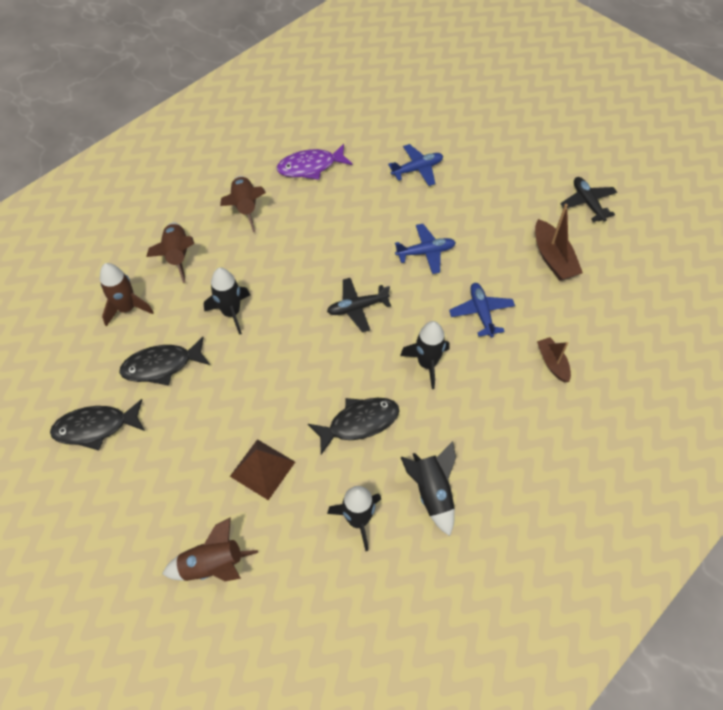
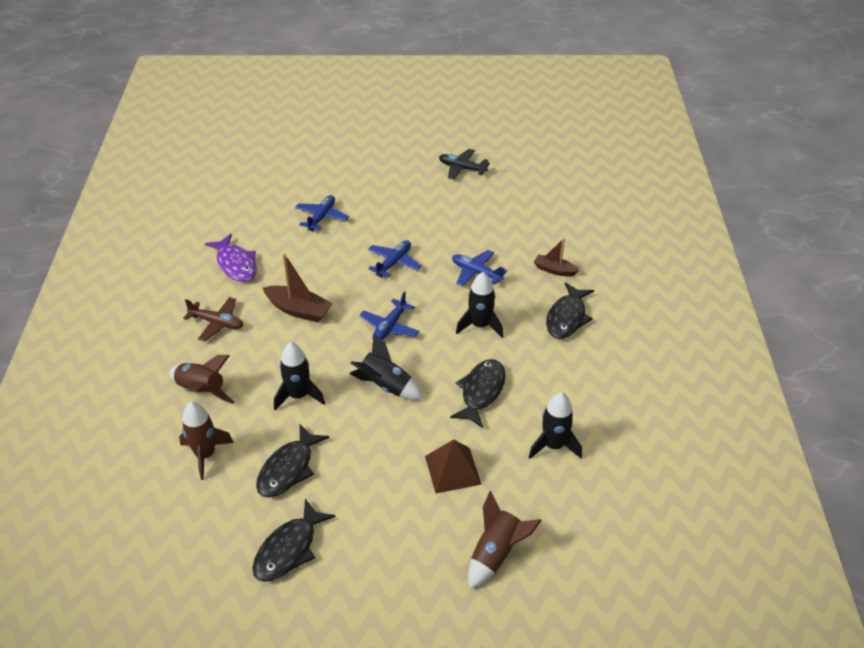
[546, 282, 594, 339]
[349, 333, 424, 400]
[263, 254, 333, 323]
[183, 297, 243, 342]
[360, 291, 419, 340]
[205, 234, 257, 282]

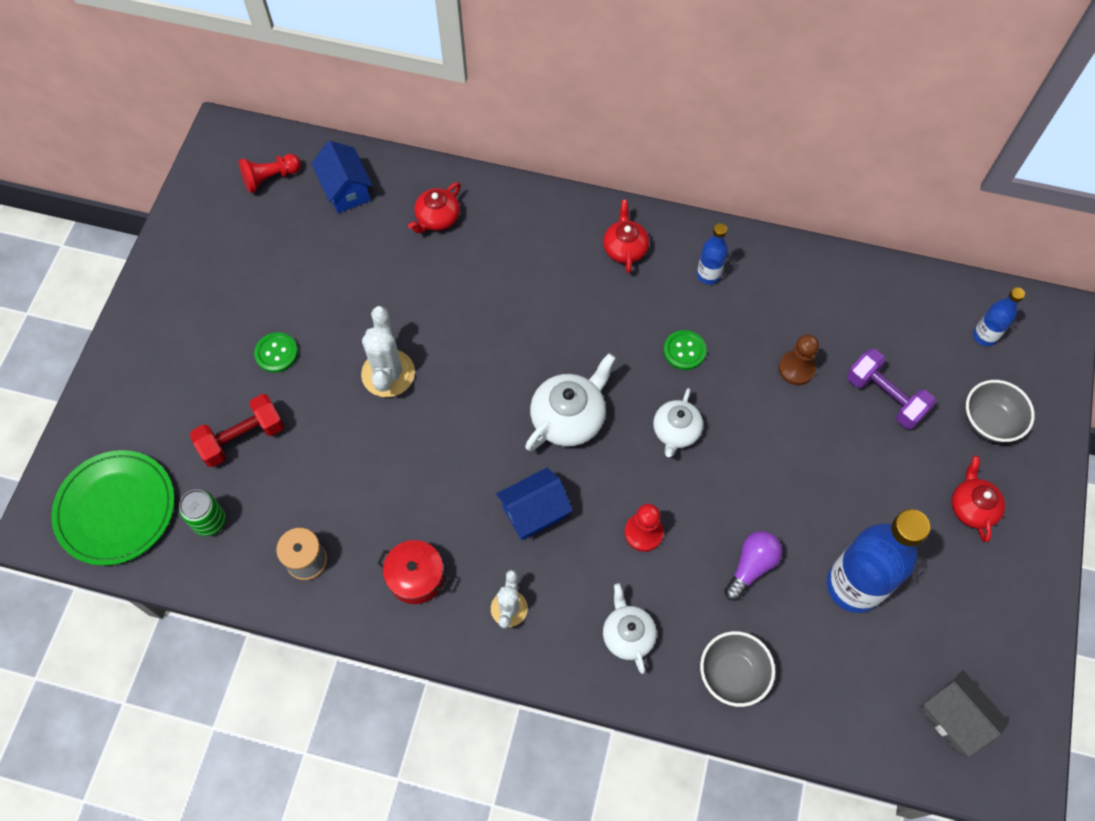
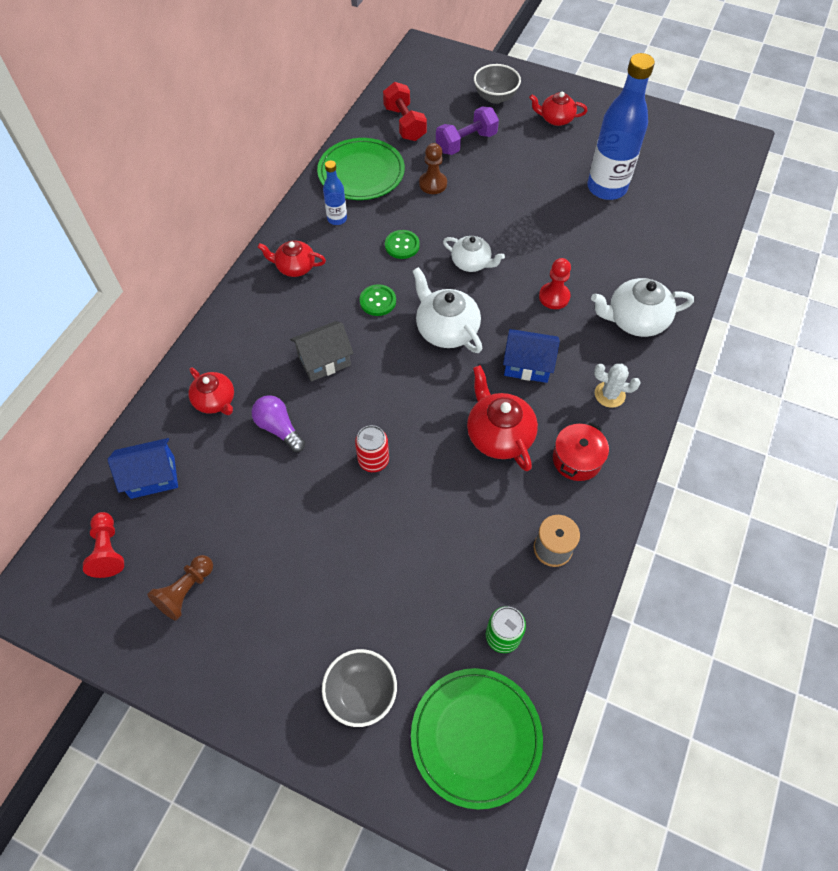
[973, 287, 1025, 346] (first image)
[147, 555, 213, 620]
[317, 138, 405, 200]
[467, 365, 538, 471]
[383, 82, 427, 141]
[360, 284, 396, 316]
[322, 649, 397, 727]
[252, 395, 305, 452]
[290, 321, 353, 382]
[355, 425, 389, 472]
[503, 329, 560, 383]
[591, 278, 694, 337]

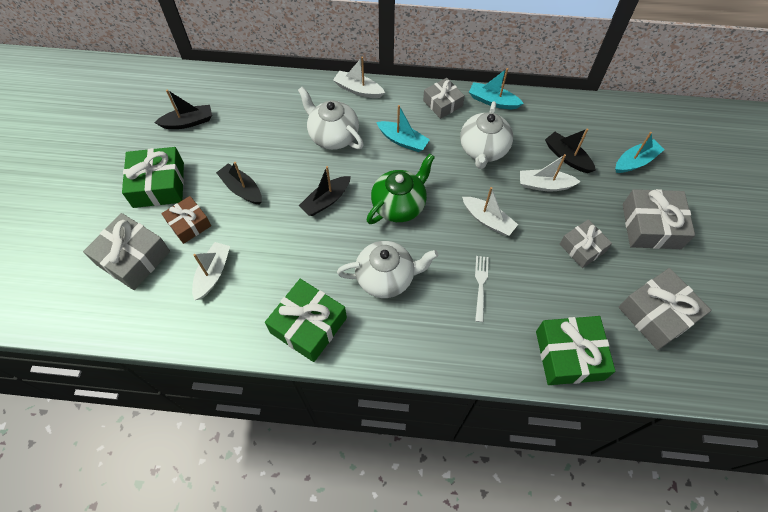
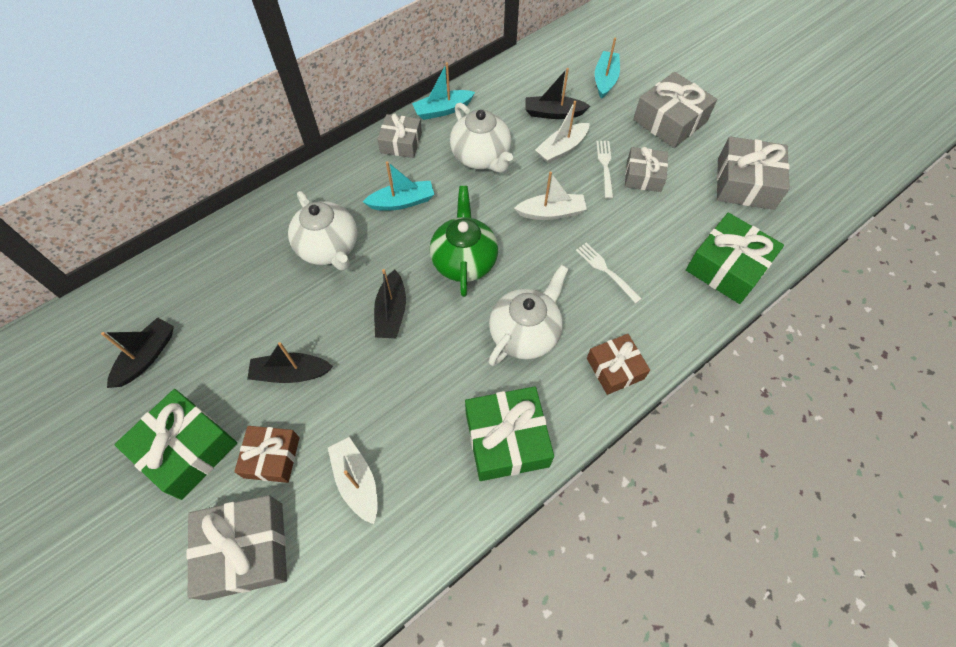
[333, 56, 385, 98] (first image)
[587, 334, 650, 395]
[596, 141, 613, 199]
[288, 191, 357, 271]

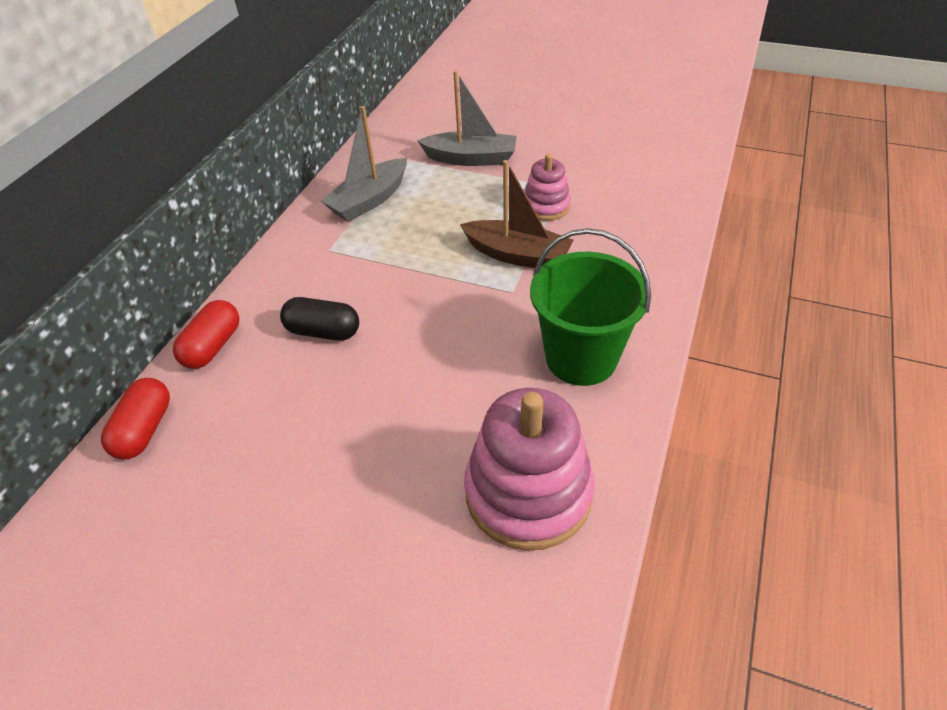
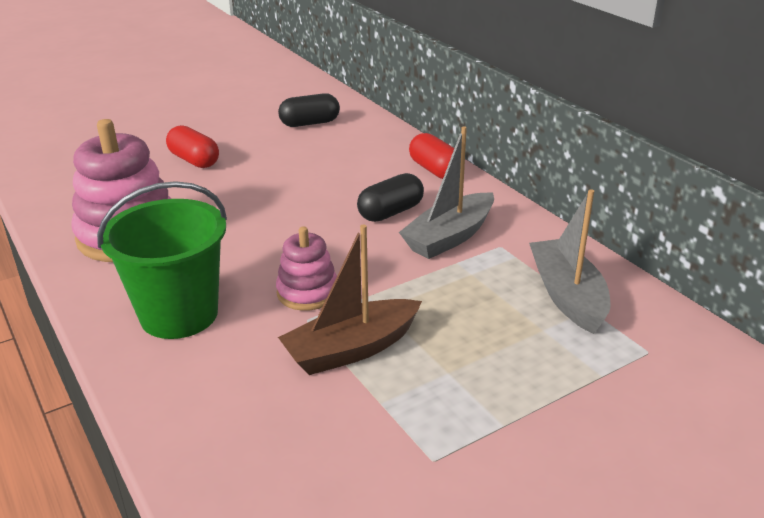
[278, 93, 340, 127]
[166, 125, 219, 168]
[399, 126, 494, 259]
[276, 226, 337, 311]

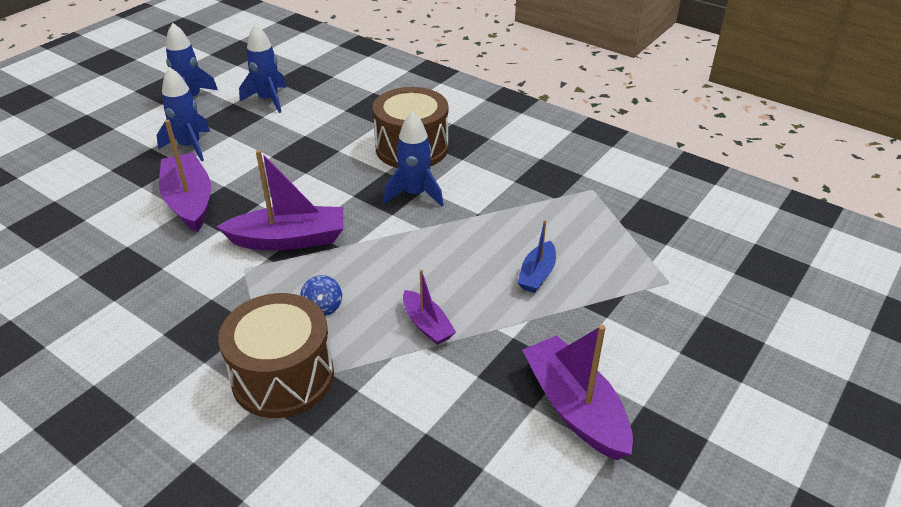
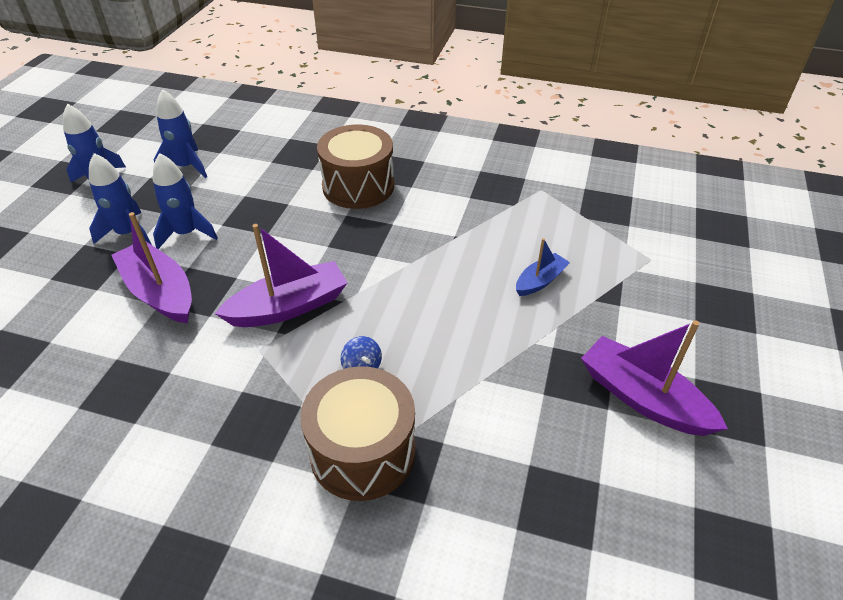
[403, 269, 456, 345] (first image)
[153, 153, 218, 249]
[516, 238, 570, 296]

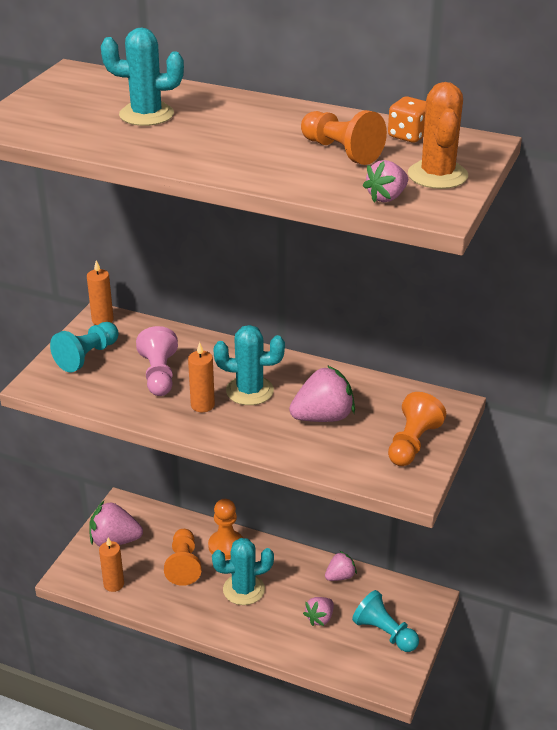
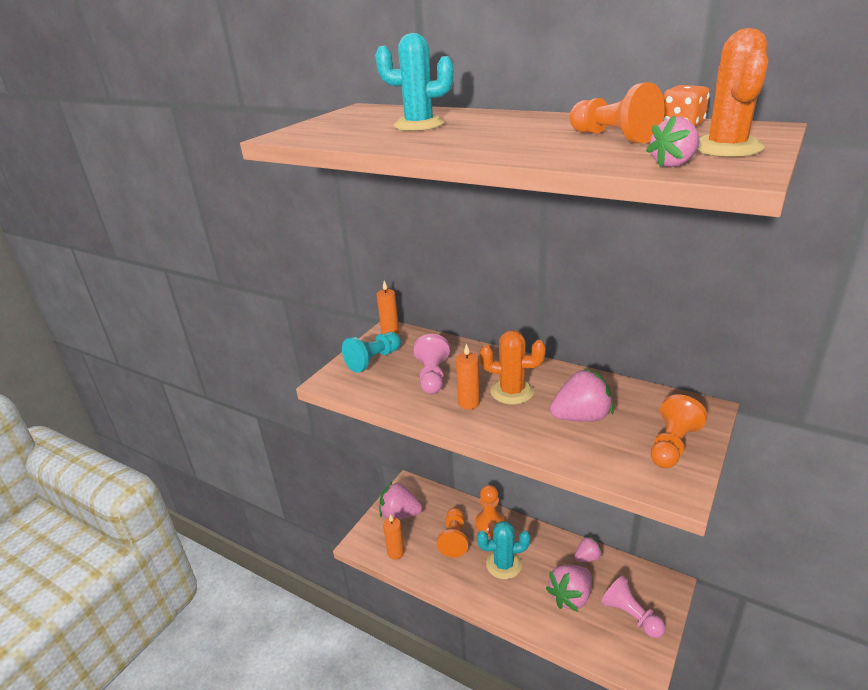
[480, 330, 546, 404]
[601, 576, 665, 638]
[546, 565, 592, 612]

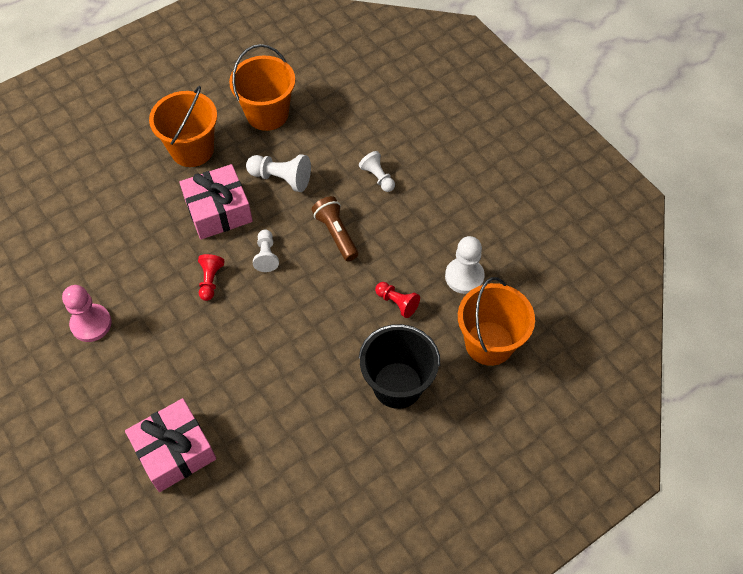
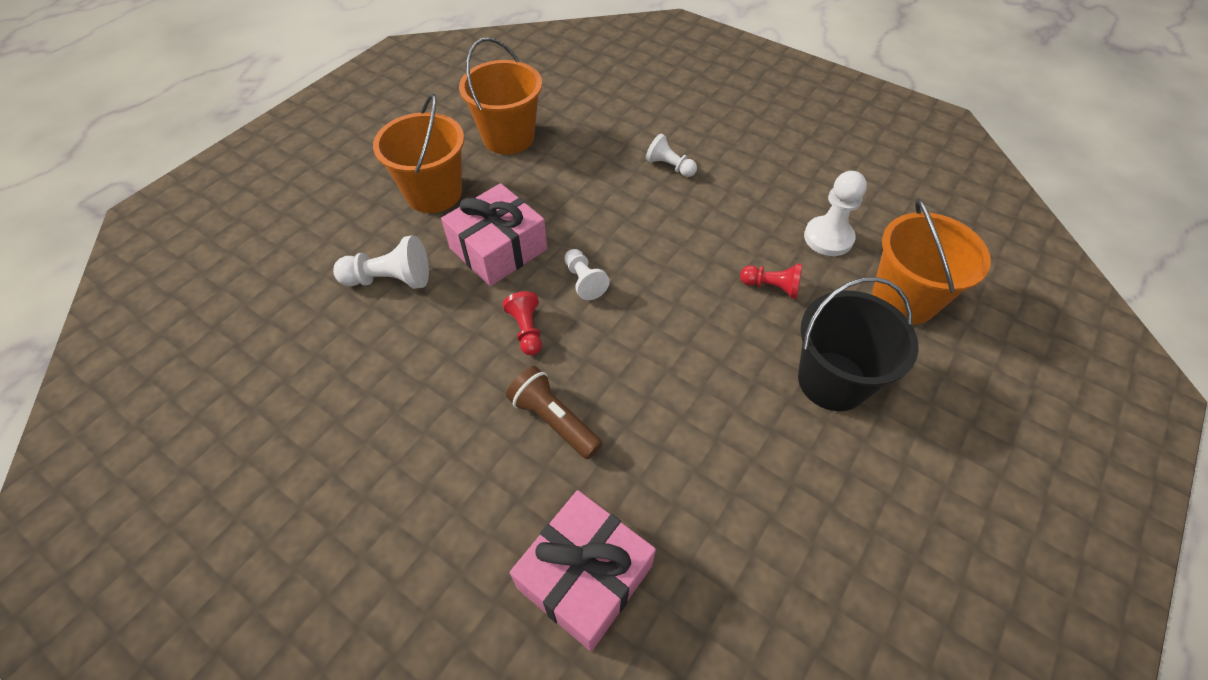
[62, 285, 112, 342] (first image)
[333, 235, 429, 289]
[506, 366, 602, 459]

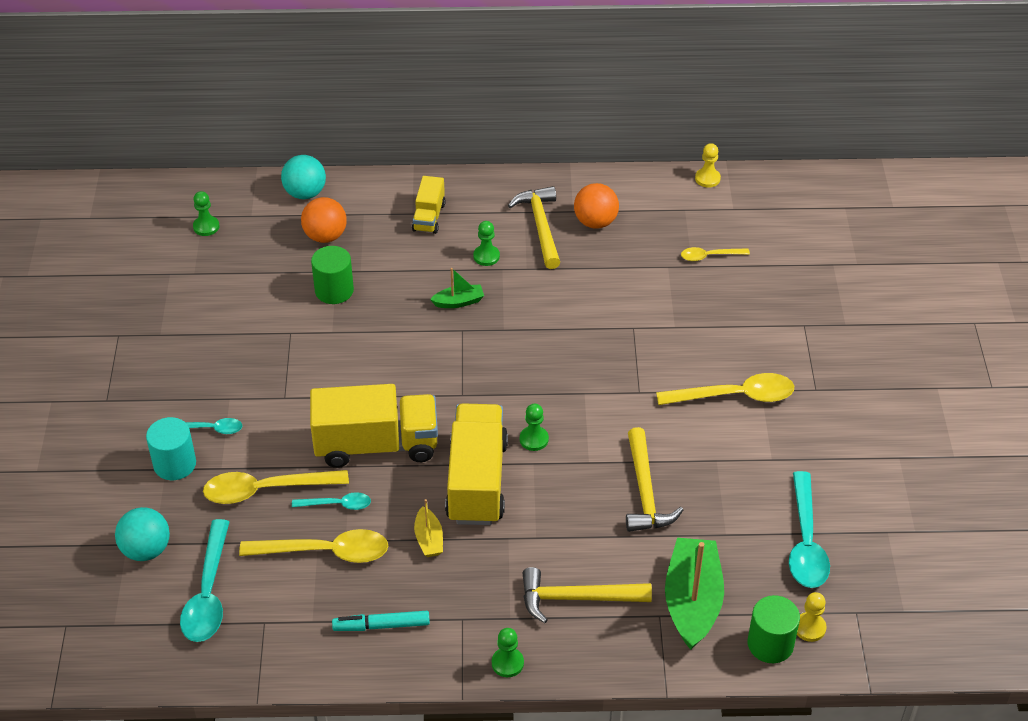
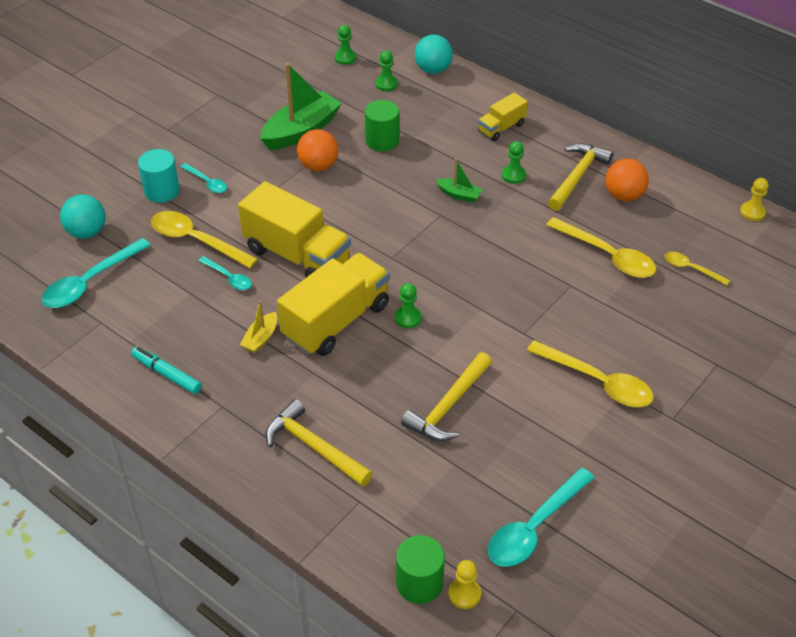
[546, 217, 656, 278]
[297, 129, 339, 171]
[375, 51, 398, 91]
[260, 63, 342, 150]

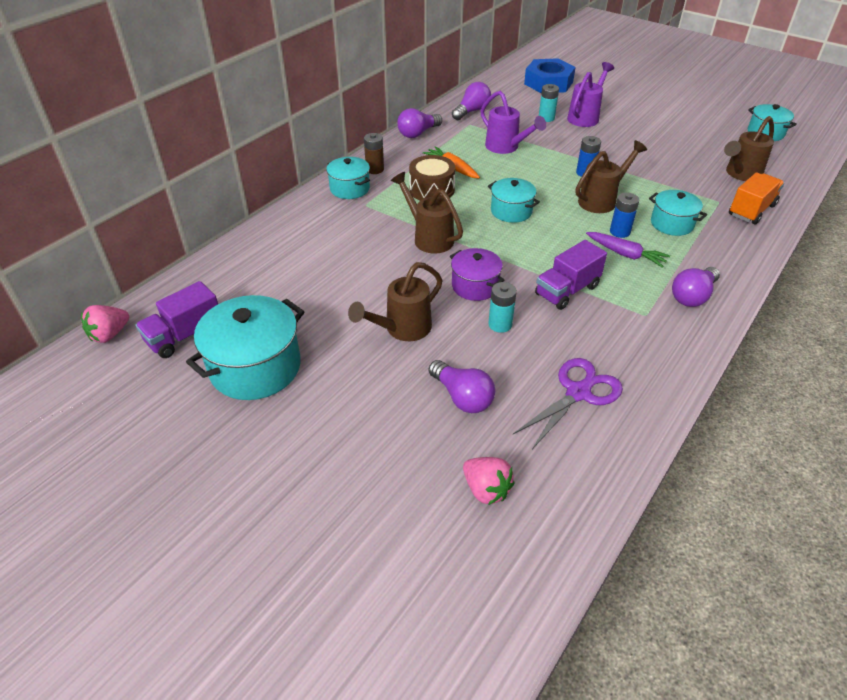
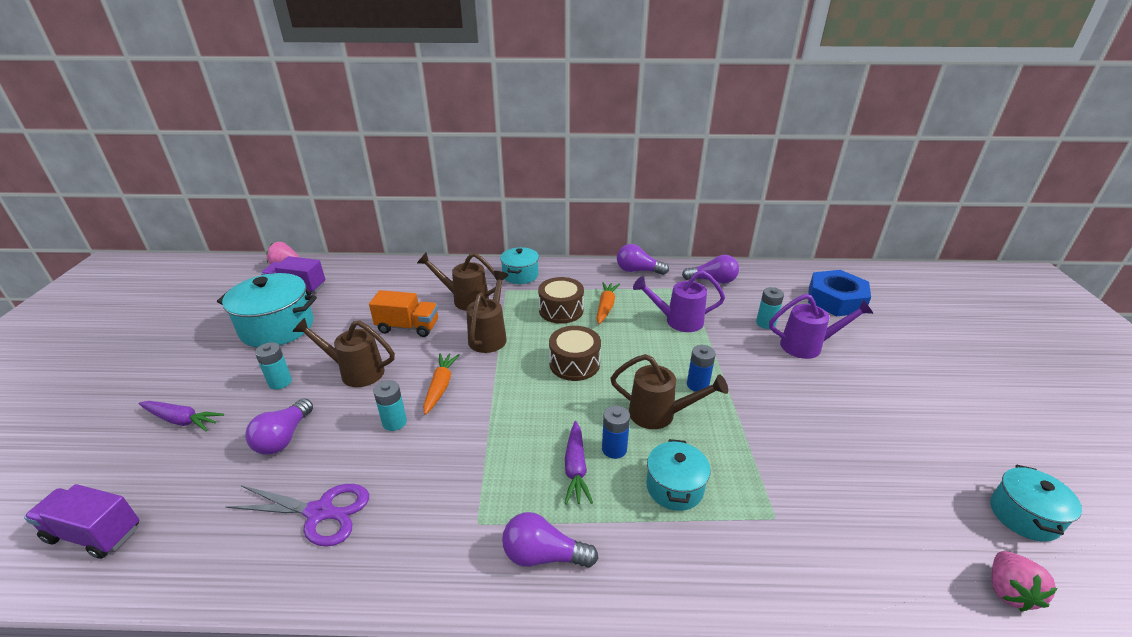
[364, 133, 384, 174] (first image)
[138, 401, 224, 432]
[255, 342, 292, 390]
[991, 551, 1058, 612]
[24, 484, 139, 559]
[417, 252, 497, 311]
[369, 290, 438, 337]
[423, 353, 460, 415]
[549, 326, 601, 381]
[633, 270, 725, 332]

